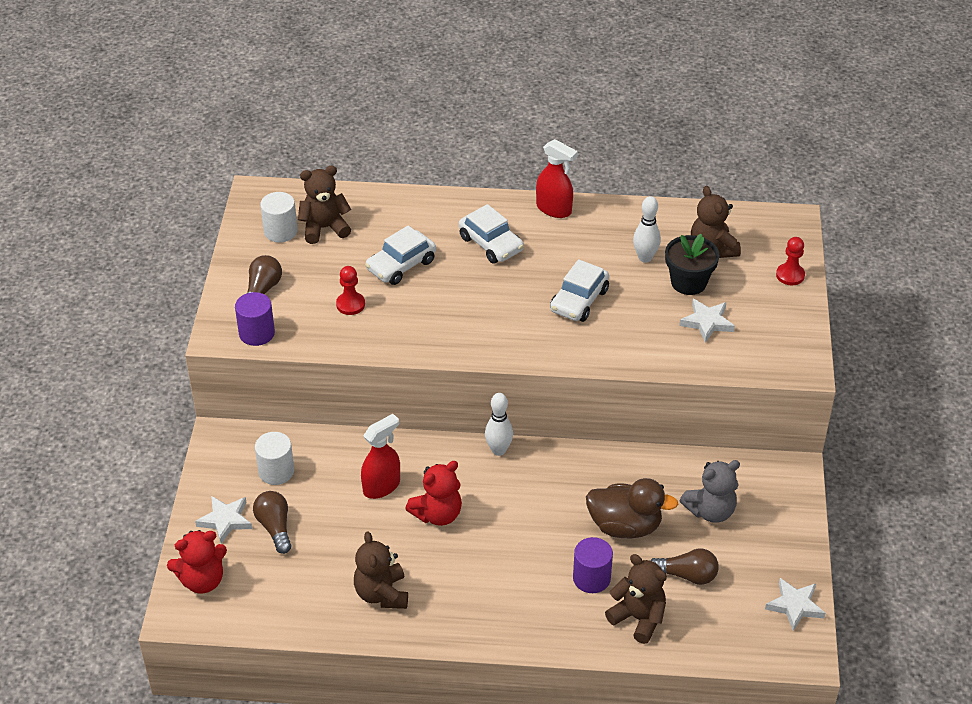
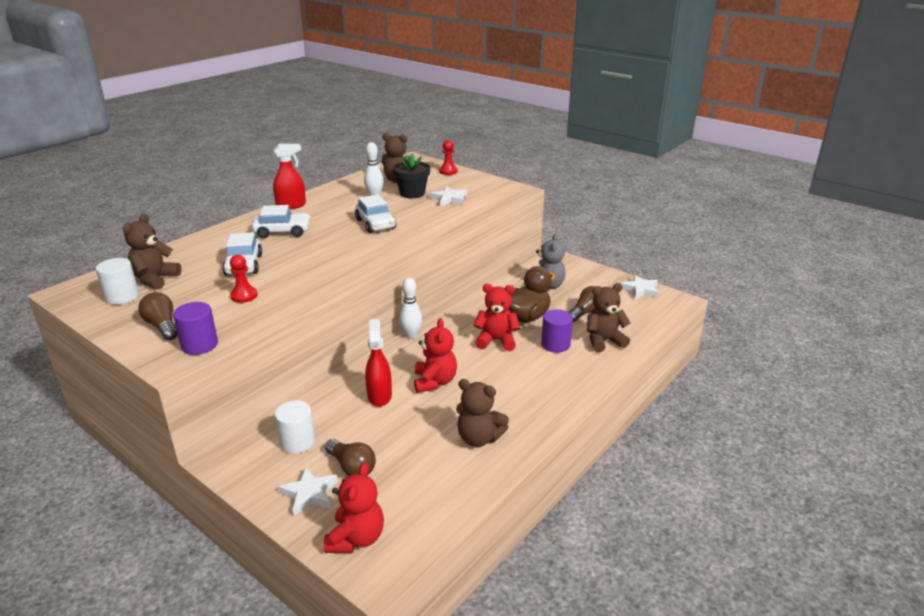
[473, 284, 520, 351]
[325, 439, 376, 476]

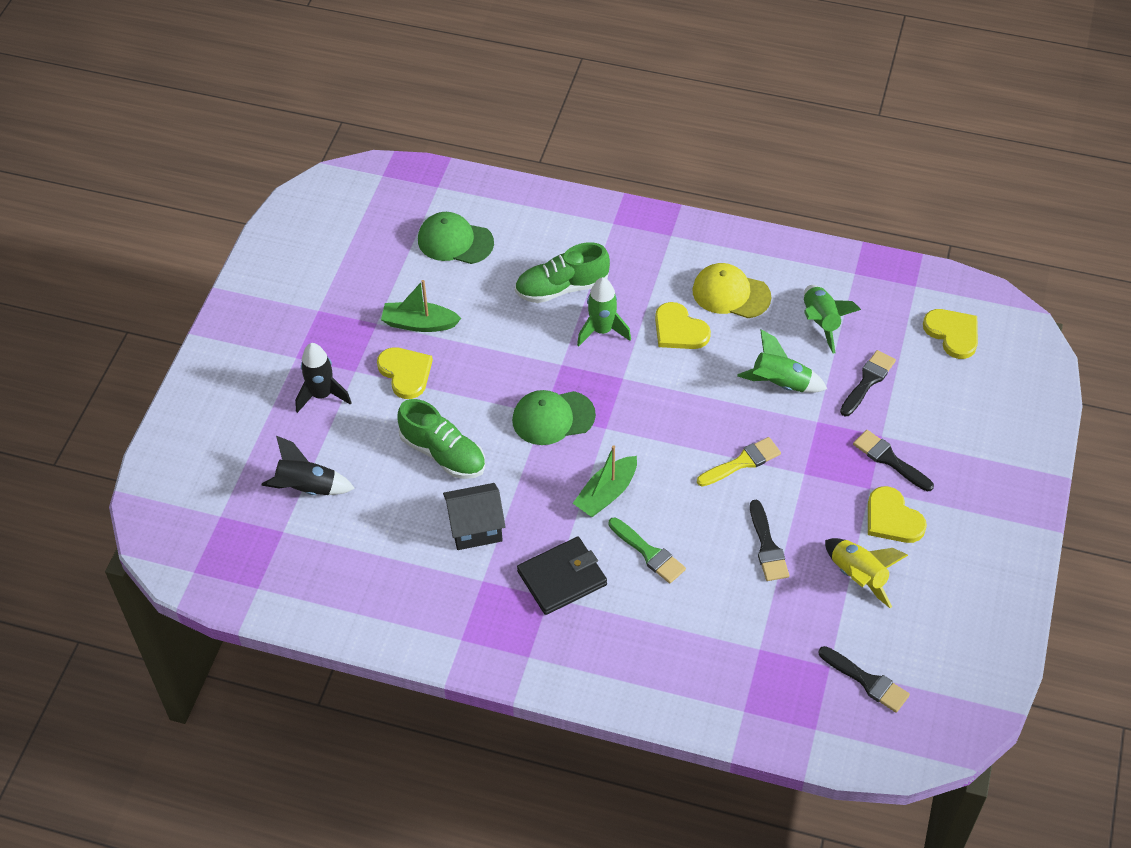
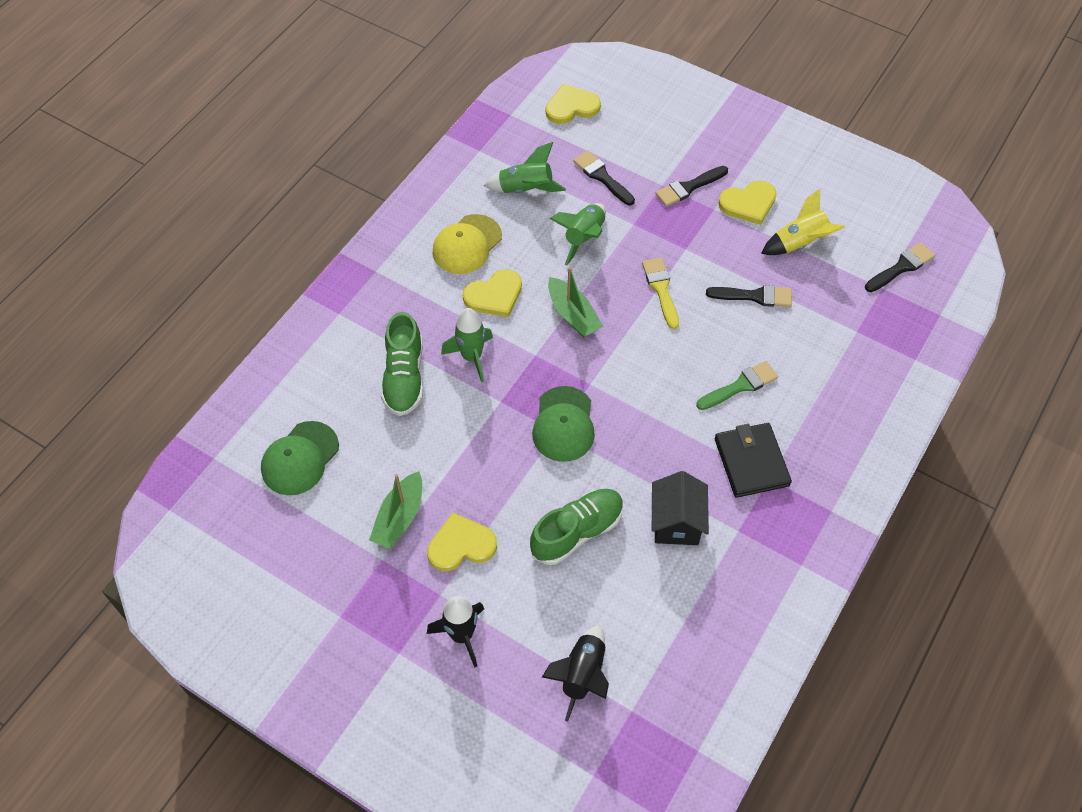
[548, 267, 603, 338]

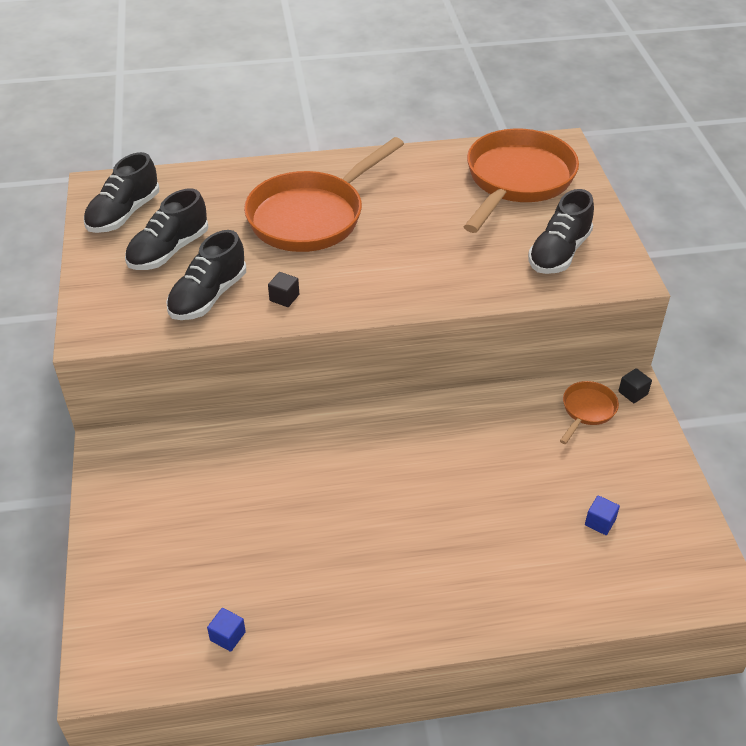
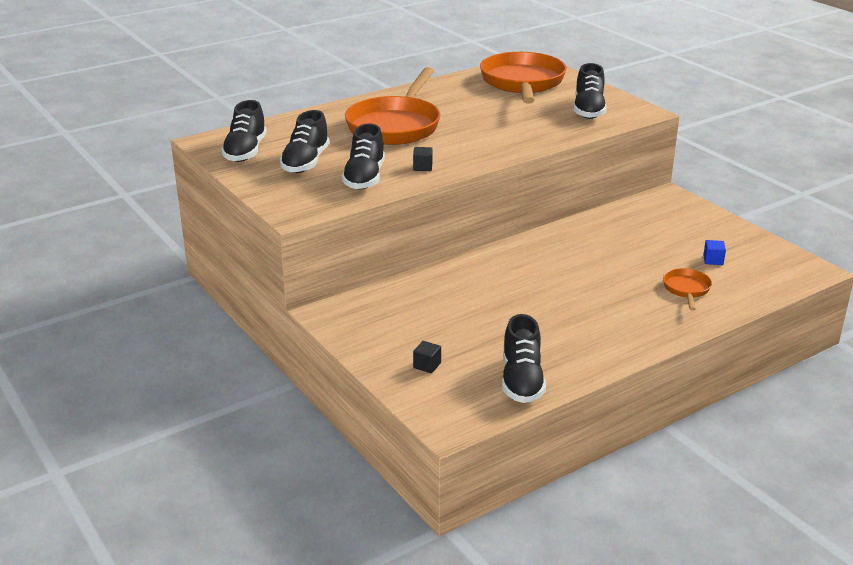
[663, 268, 712, 311]
[413, 341, 441, 373]
[502, 314, 546, 403]

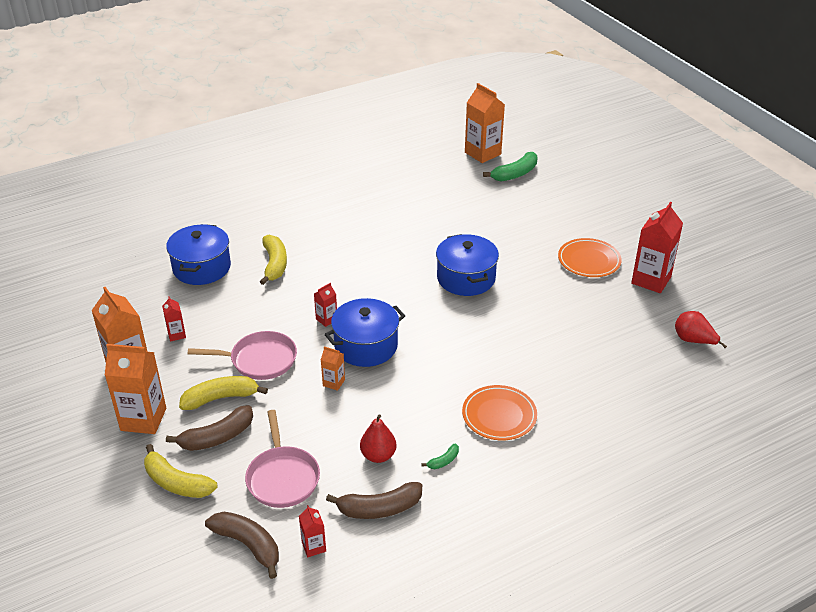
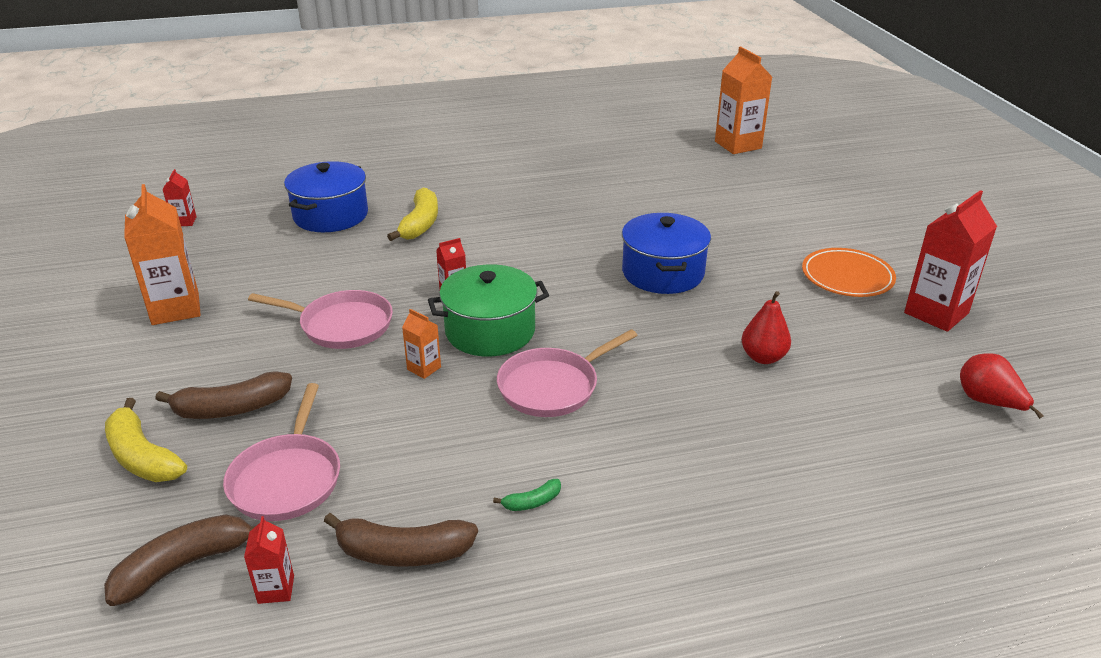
[105, 344, 166, 434] (first image)
[179, 376, 268, 410] (first image)
[462, 385, 537, 440] (first image)
[483, 152, 537, 182] (first image)
[497, 329, 637, 417]
[162, 169, 197, 226]
[742, 291, 791, 364]
[428, 264, 549, 356]
[104, 515, 256, 606]

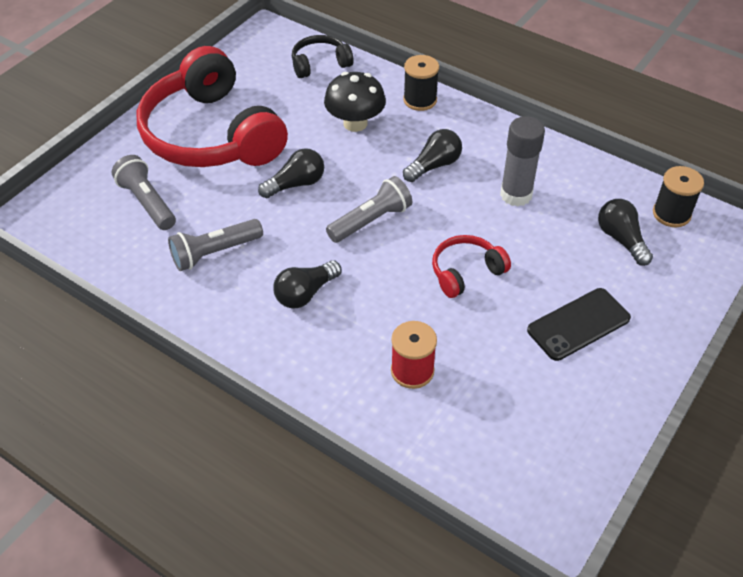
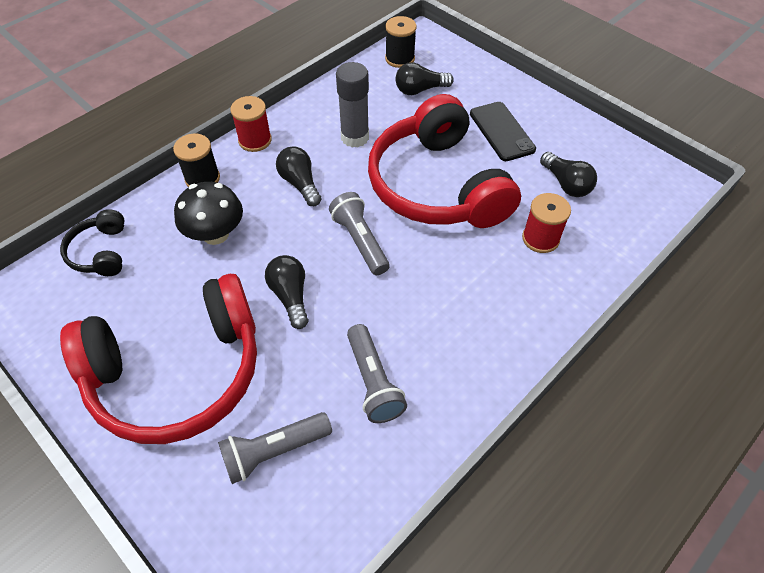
[230, 96, 272, 152]
[540, 152, 597, 197]
[368, 94, 521, 228]

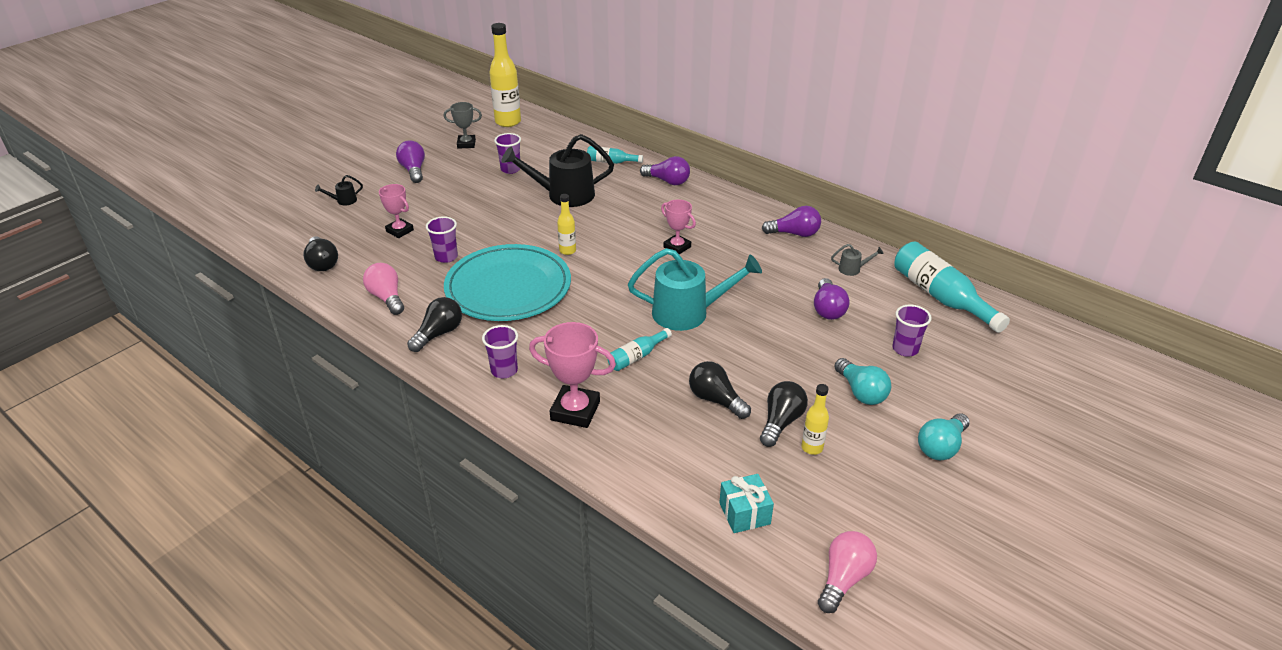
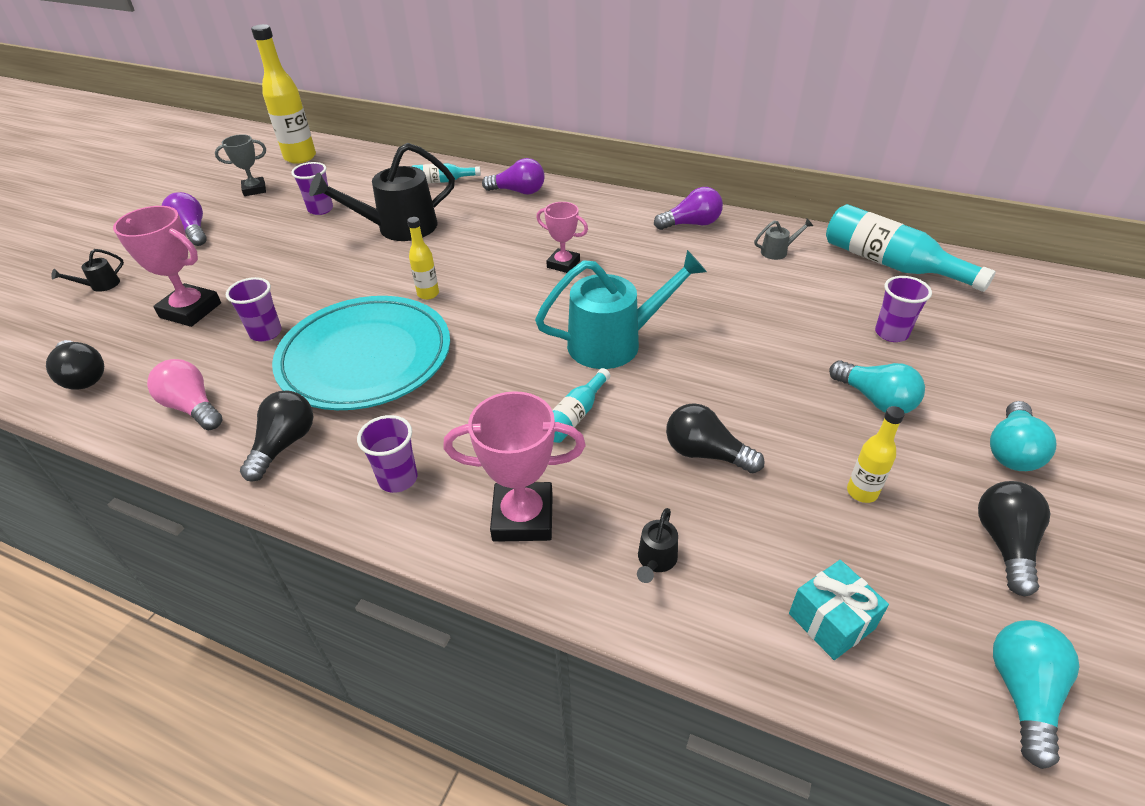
[814, 278, 850, 320] (first image)
[637, 508, 678, 583]
[978, 481, 1050, 596]
[993, 620, 1080, 769]
[113, 206, 221, 327]

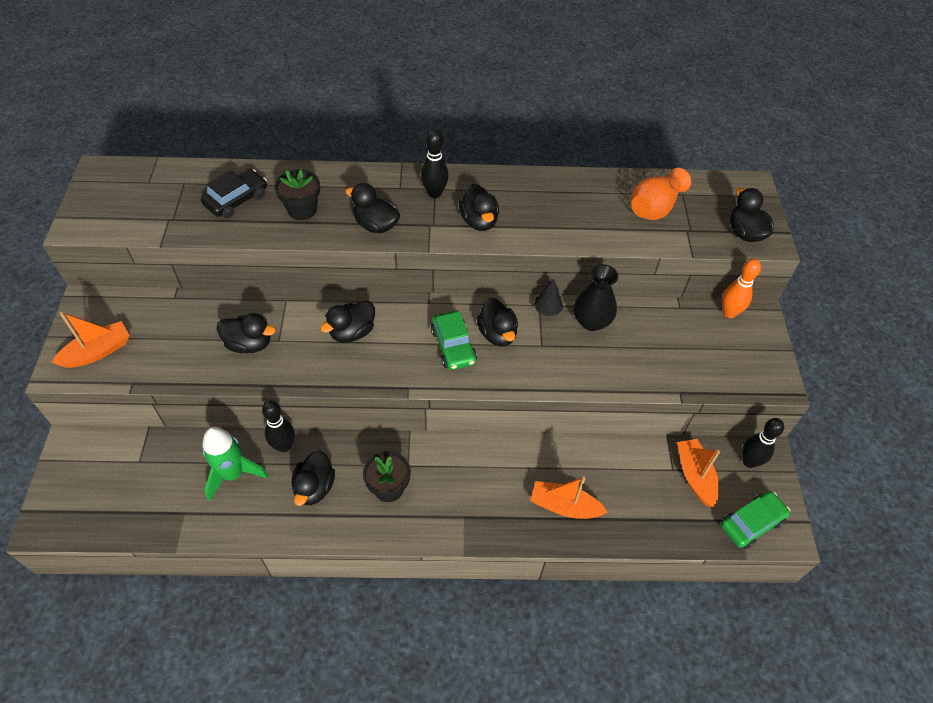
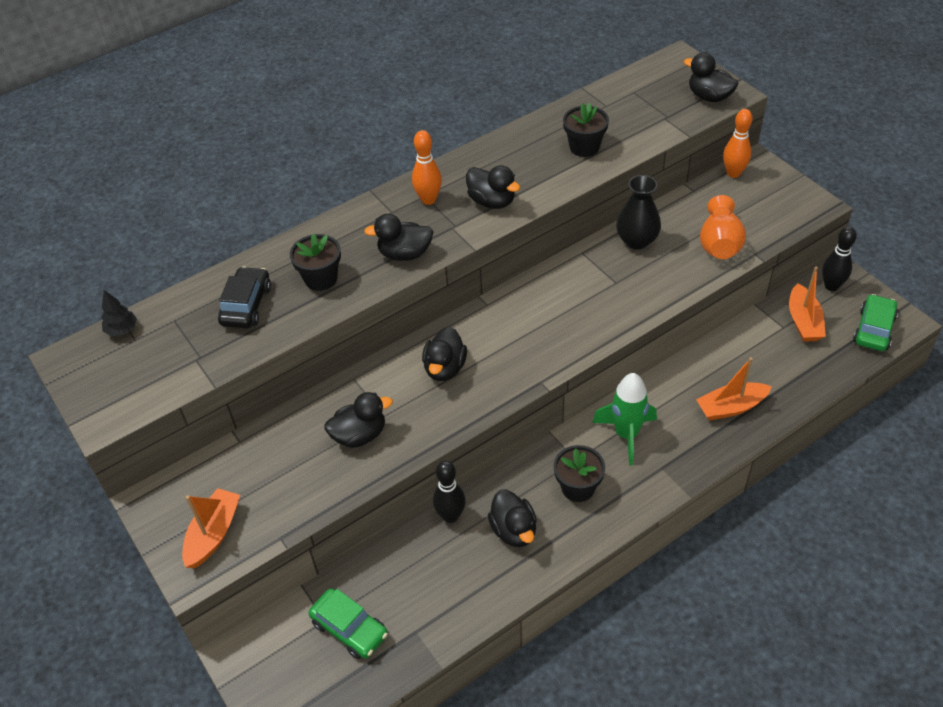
[477, 298, 518, 347] (first image)
[563, 103, 609, 157]
[592, 373, 657, 465]
[308, 588, 388, 659]
[101, 290, 137, 336]
[700, 195, 746, 259]
[412, 130, 442, 205]
[789, 267, 826, 342]

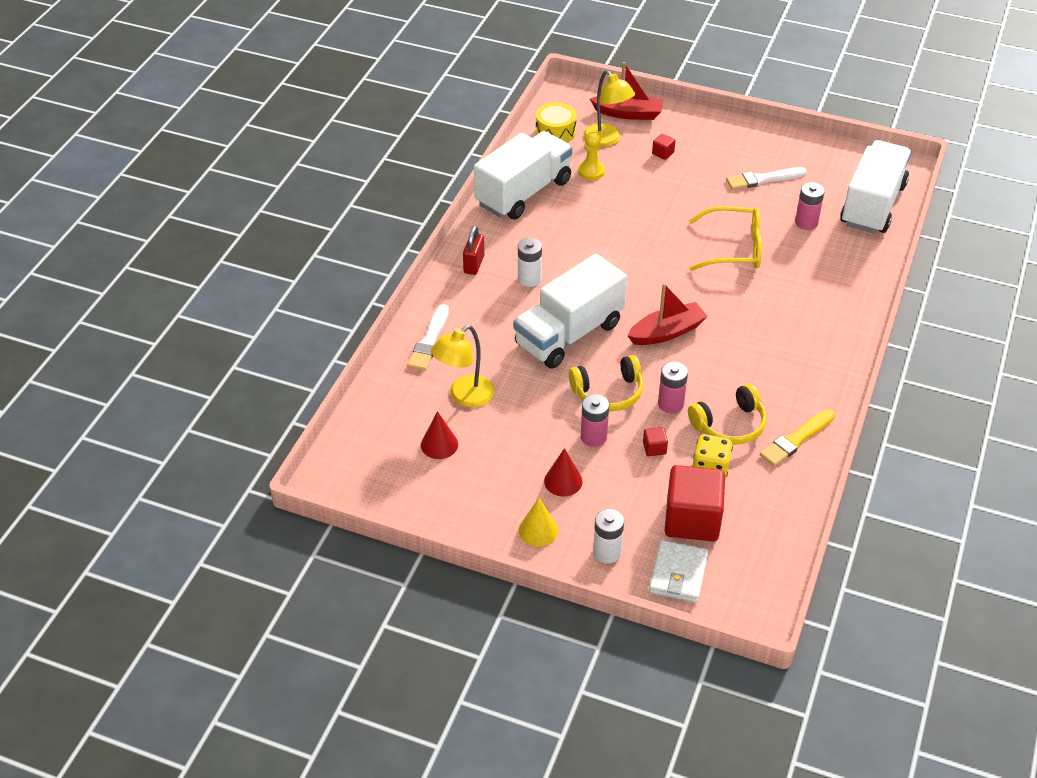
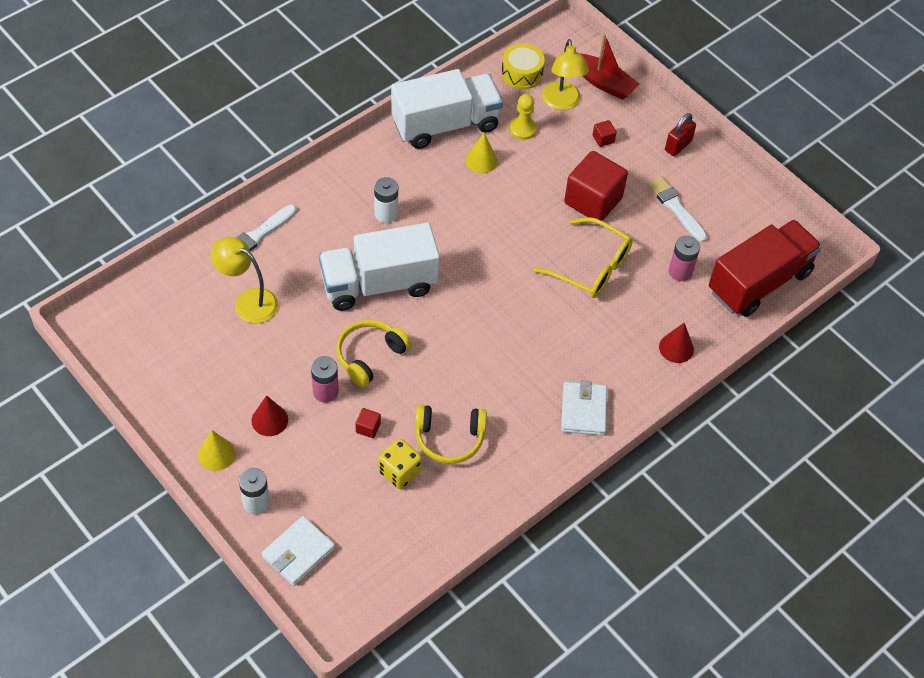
[627, 283, 708, 345] (first image)
[658, 362, 688, 413] (first image)
[760, 409, 835, 466] (first image)
[466, 133, 498, 174]
[561, 380, 607, 436]
[659, 323, 694, 363]
[665, 113, 696, 156]
[564, 151, 628, 221]
[709, 220, 822, 317]
[211, 237, 278, 324]
[336, 320, 411, 387]
[647, 176, 707, 242]

